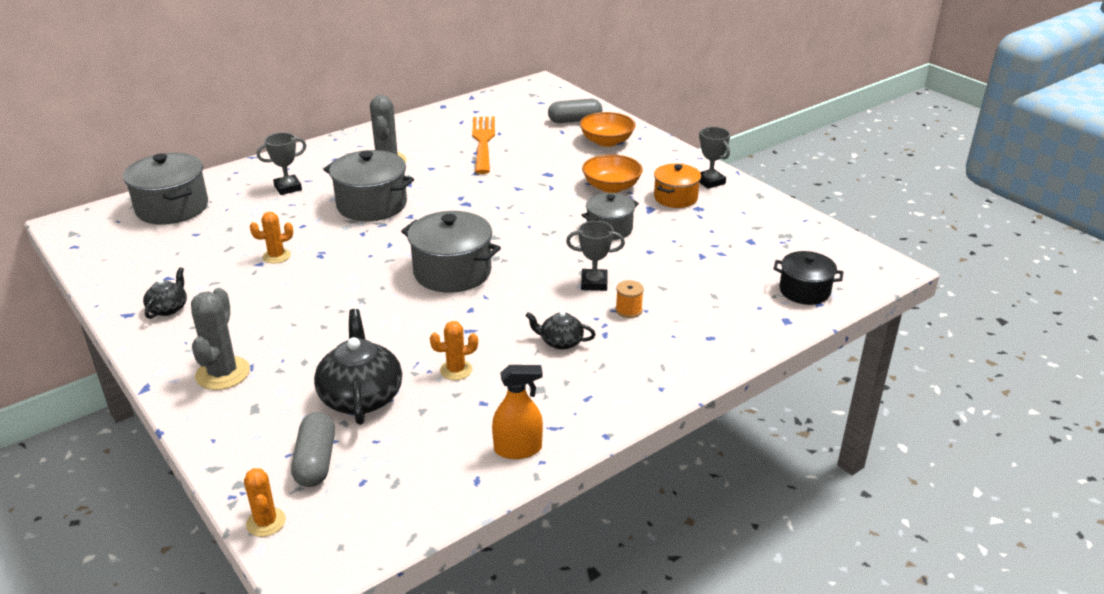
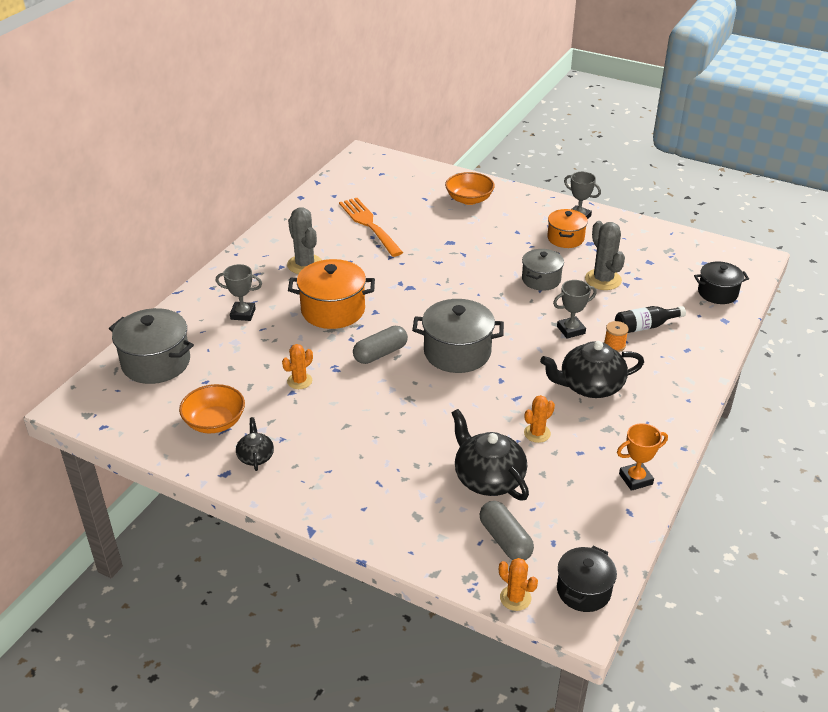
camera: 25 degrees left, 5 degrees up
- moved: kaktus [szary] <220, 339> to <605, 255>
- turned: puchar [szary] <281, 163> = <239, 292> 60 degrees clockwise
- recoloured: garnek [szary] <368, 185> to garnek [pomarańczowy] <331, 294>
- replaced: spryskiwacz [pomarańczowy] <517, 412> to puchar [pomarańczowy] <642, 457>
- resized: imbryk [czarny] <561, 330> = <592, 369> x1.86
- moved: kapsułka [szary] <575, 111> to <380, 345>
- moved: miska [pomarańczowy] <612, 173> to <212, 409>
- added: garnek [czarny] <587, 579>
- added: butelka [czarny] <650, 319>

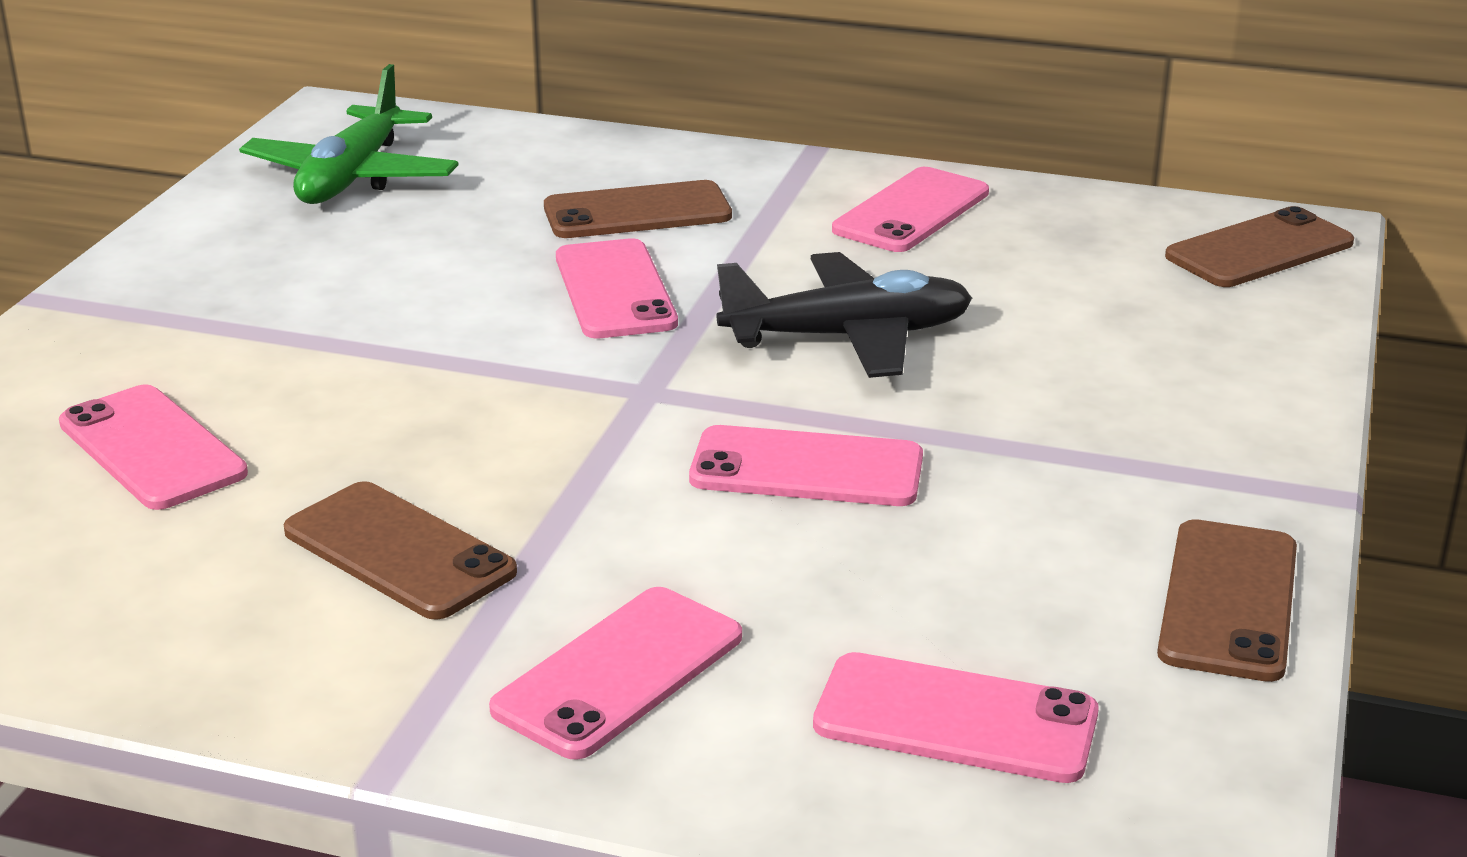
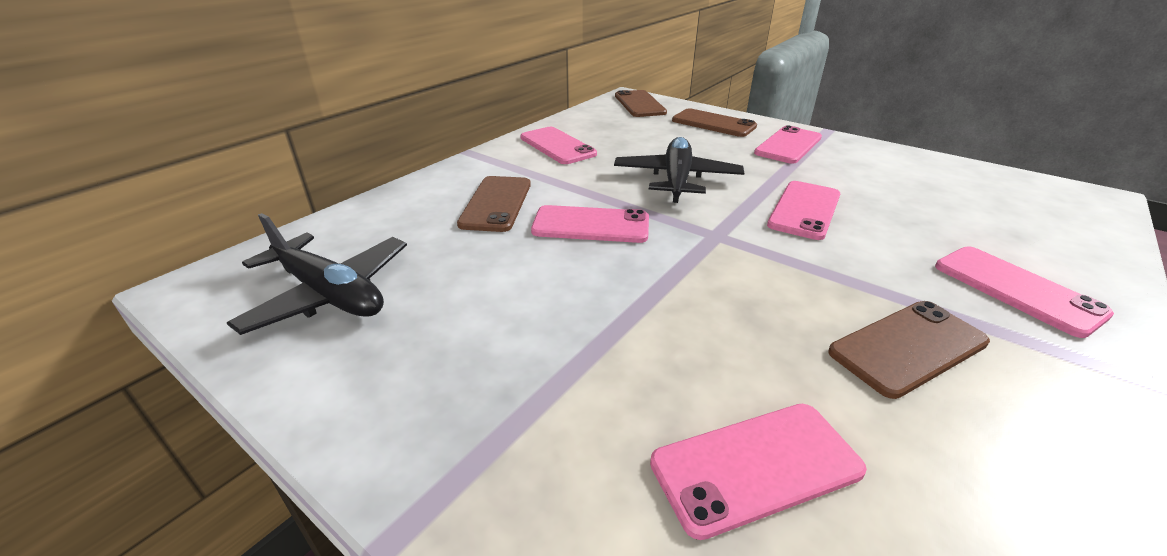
camera: 70 degrees left, 5 degrees up
- recoloured: samolot [zielony] <349, 134> to samolot [czarny] <317, 274>
- moved: telefon [różowy] <956, 717> to <788, 144>
- moved: telefon [brązowy] <1227, 600> to <714, 122>

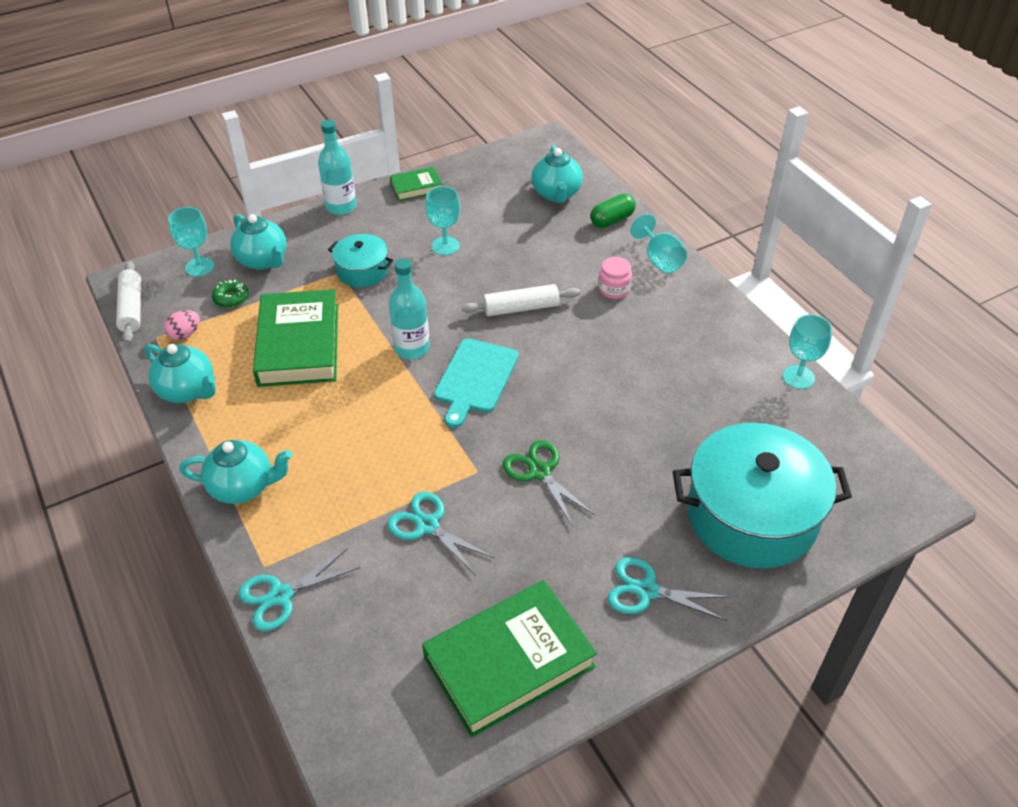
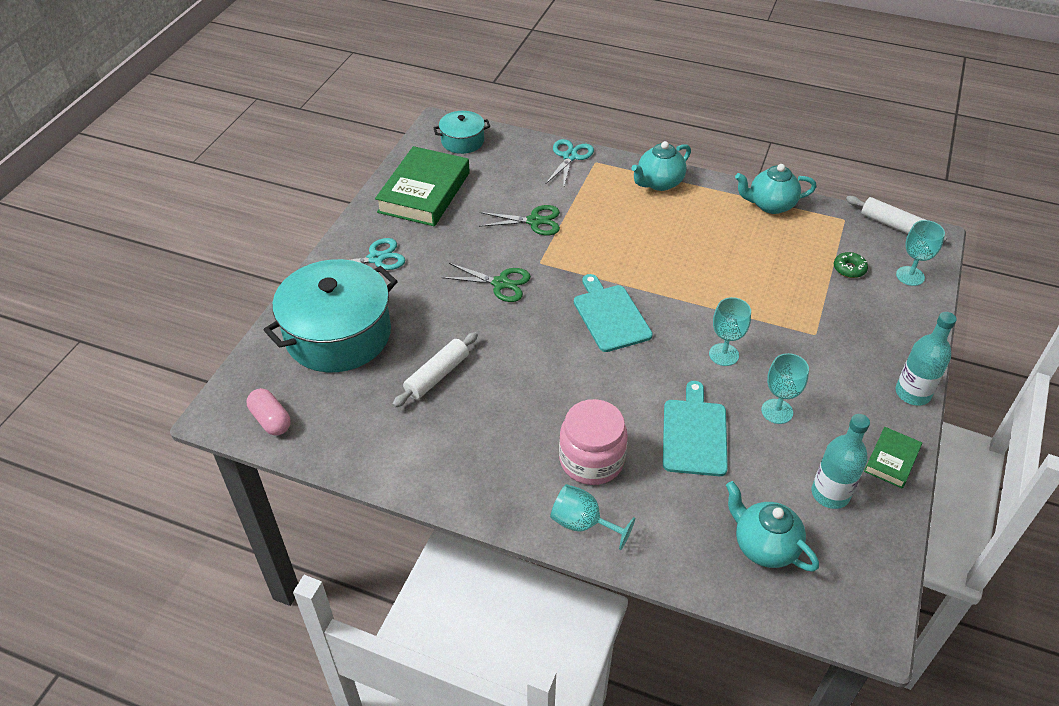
camera: 140 degrees right, 0 degrees up
- removed: jajko [różowy] <182, 325>
- removed: imbryk [turkusowy] <258, 242>
- removed: książka [zielony] <295, 338>
- moved: garnek [turkusowy] <360, 260> to <461, 132>
- recoloured: nożyczki [turkusowy] <441, 533> to nożyczki [zielony] <519, 220>
- moved: butelka [turkusowy] <409, 308> to <840, 461>
- moved: wałek do ciasta [biały] <521, 300> to <435, 370>
- removed: kapsułka [zielony] <613, 211>
- resized: słoik [różowy] <615, 278> = <593, 442> x1.82
- moved: kielich [turkusowy] <807, 351> to <730, 331>
- added: kapsułka [różowy] <269, 412>
- added: deska do krojenia [turkusowy] <695, 428>

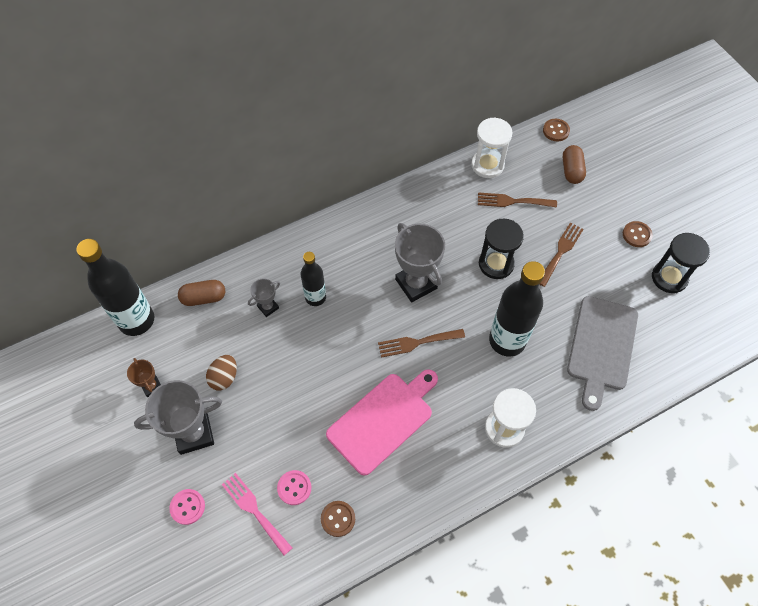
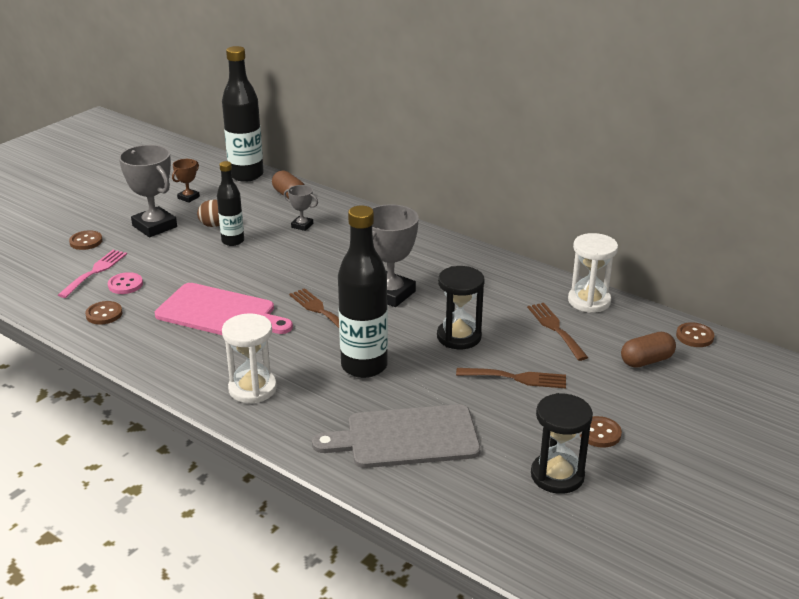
camera: 65 degrees right, 30 degrees down
- recoloured: guzik [różowy] <187, 507> to guzik [brązowy] <86, 240>
- moved: butelka [czarny] <313, 279> to <230, 203>

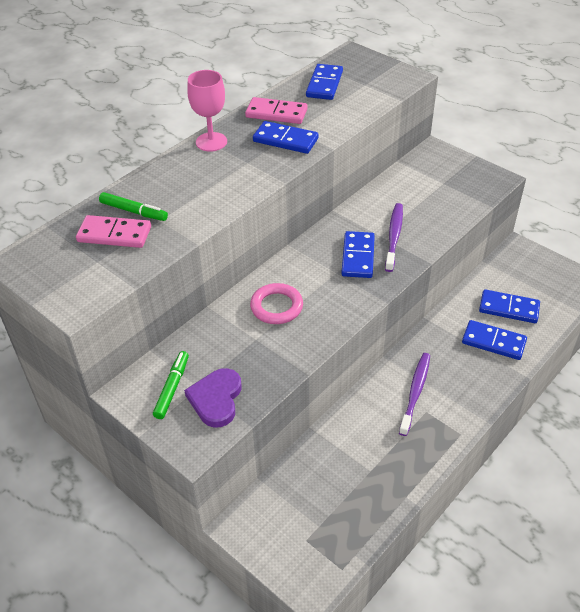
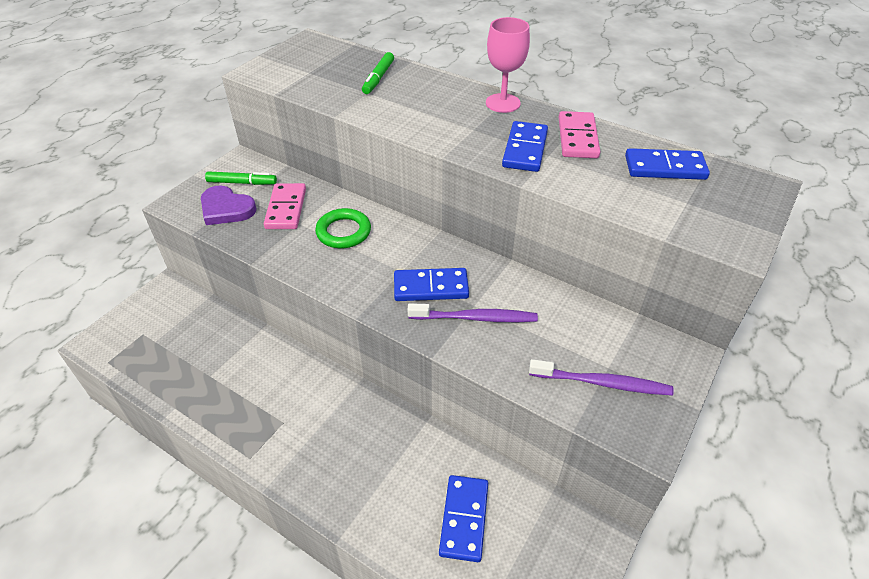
camera: 80 degrees right, 0 degrees up
- moved: kostka domina [różowy] <113, 231> to <285, 206>
- turned: serce [fioletowy] <213, 398> = <229, 205> 150 degrees counterclockwise
- recoloured: pierścień [różowy] <276, 303> to pierścień [zielony] <343, 228>
- moved: szczoteczka do zębów [fioletowy] <414, 394> to <601, 377>
- removed: kostka domina [niebieski] <494, 340>

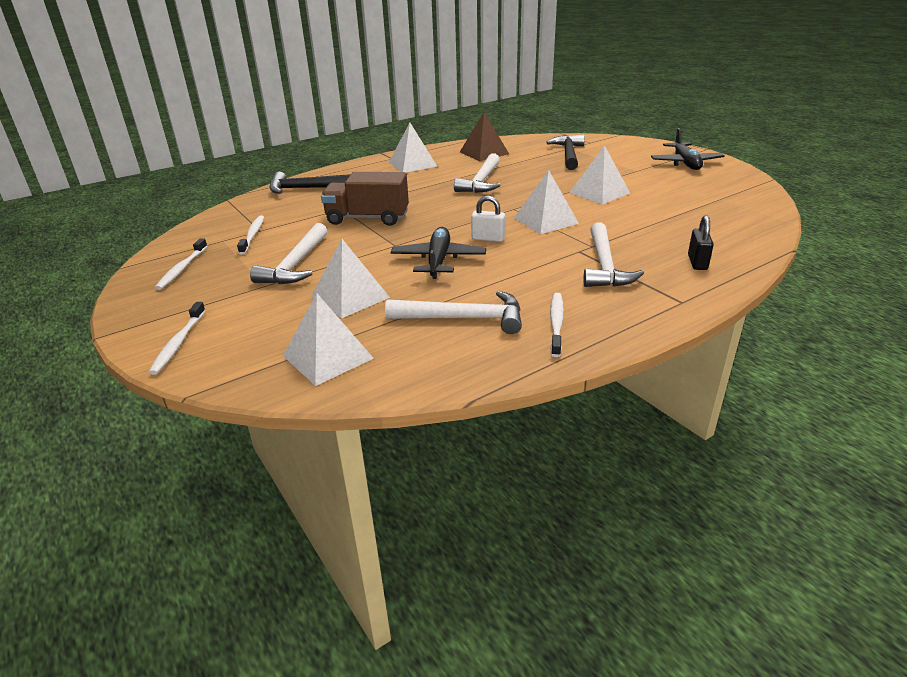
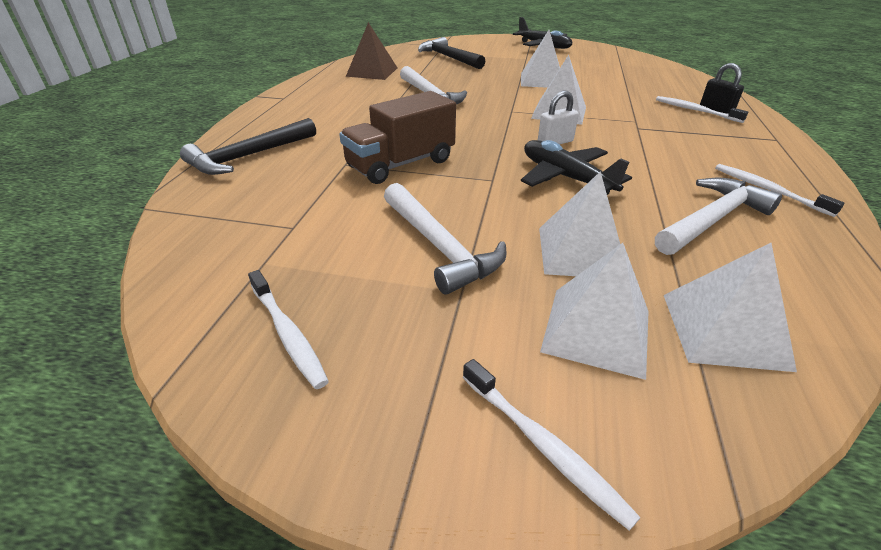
camera: 45 degrees left, 5 degrees up
- moved: szczoteczka do zębów [biały] <250, 235> to <702, 109>
- moved: piramida [biały] <413, 148> to <594, 311>
- removed: młotek [biały] <613, 255>

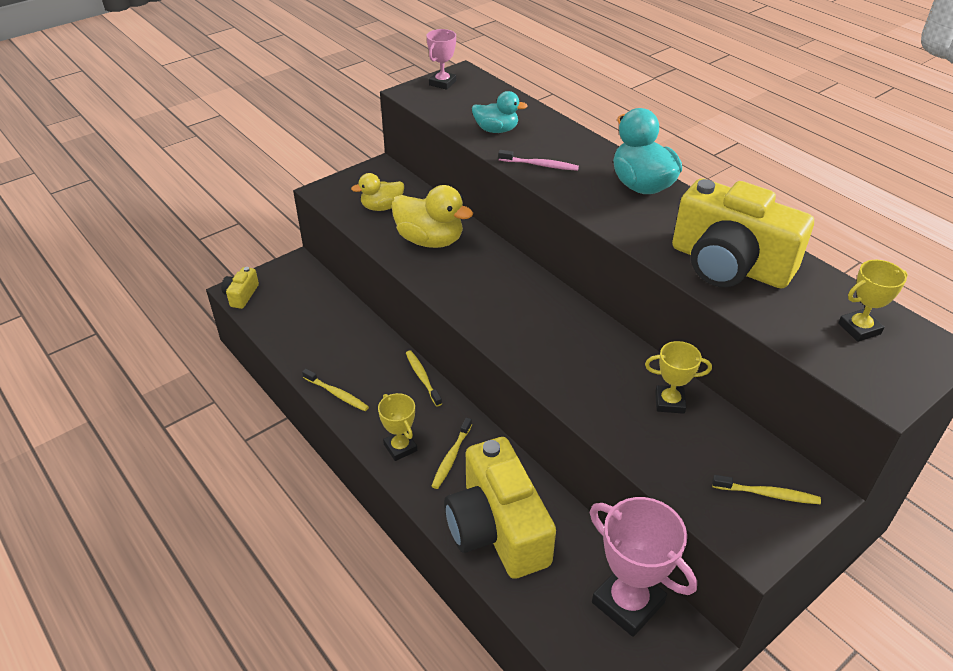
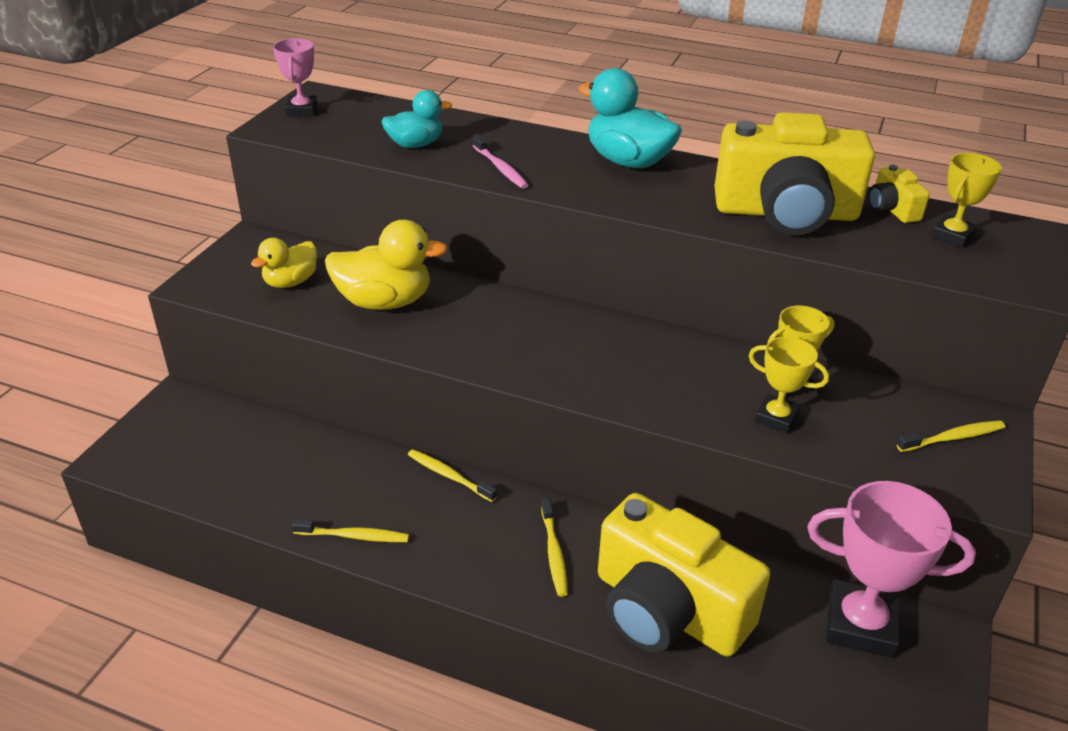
camera: 30 degrees left, 5 degrees down
- moved: aparat fotograficzny [żółty] <240, 288> to <899, 194>
- moved: puchar [żółty] <397, 427> to <789, 384>
- turned: szczoteczka do zębów [różowy] <538, 160> = <501, 162> 75 degrees clockwise

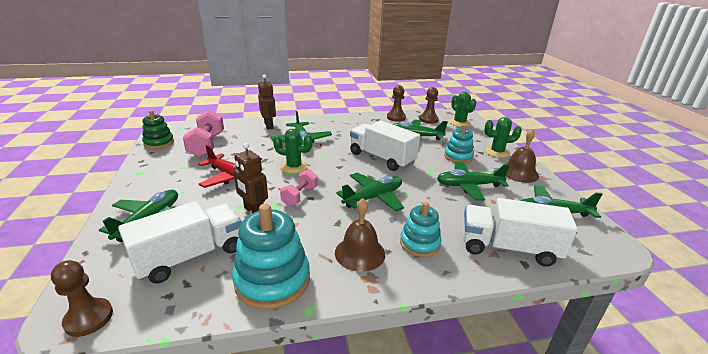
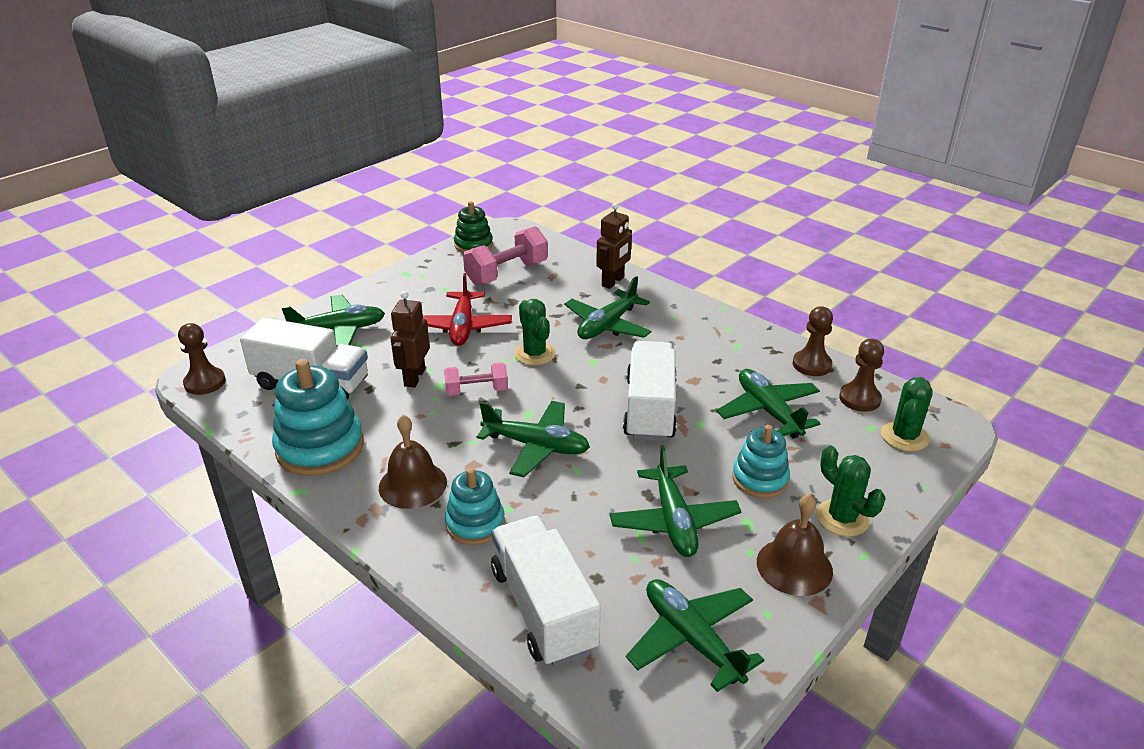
camera: 55 degrees right, 5 degrees up
- turned: samolot [zielony] <473, 181> = <675, 501> 150 degrees counterclockwise

